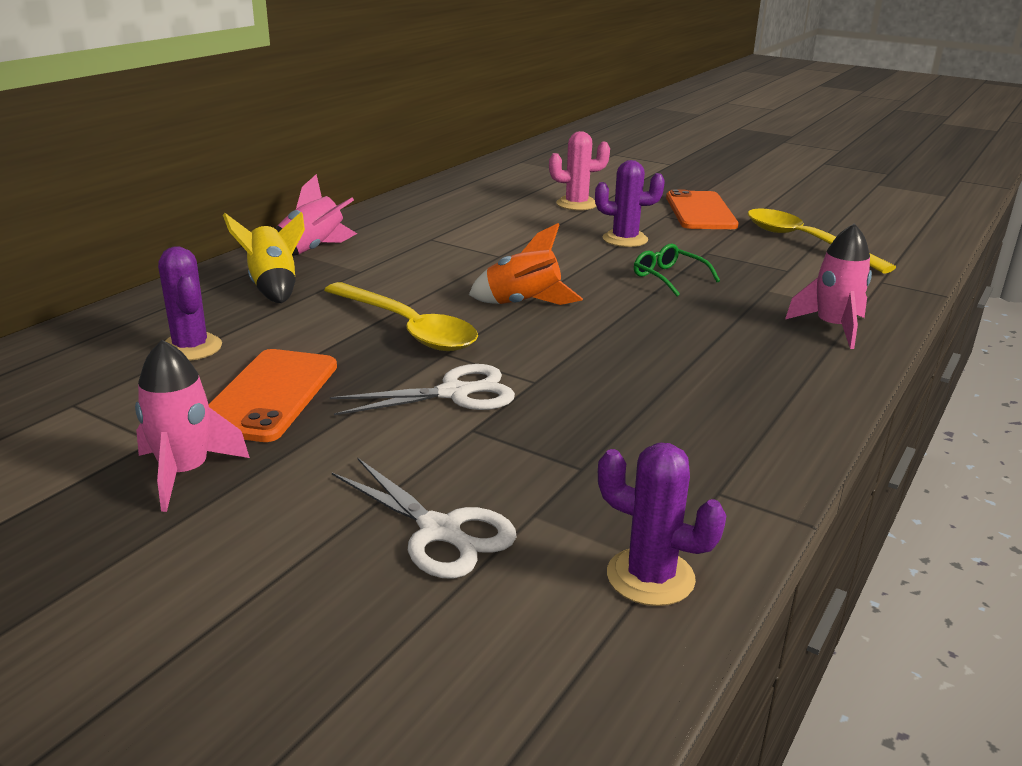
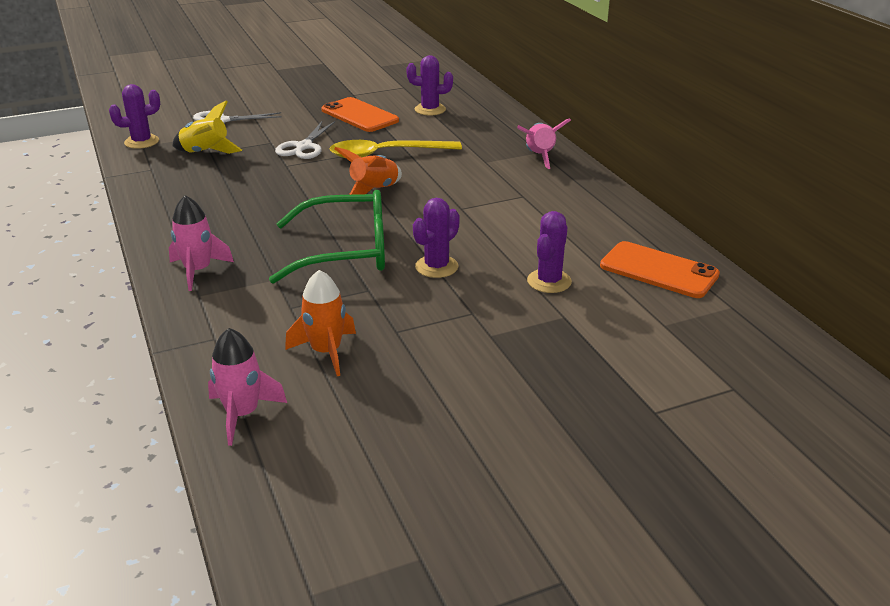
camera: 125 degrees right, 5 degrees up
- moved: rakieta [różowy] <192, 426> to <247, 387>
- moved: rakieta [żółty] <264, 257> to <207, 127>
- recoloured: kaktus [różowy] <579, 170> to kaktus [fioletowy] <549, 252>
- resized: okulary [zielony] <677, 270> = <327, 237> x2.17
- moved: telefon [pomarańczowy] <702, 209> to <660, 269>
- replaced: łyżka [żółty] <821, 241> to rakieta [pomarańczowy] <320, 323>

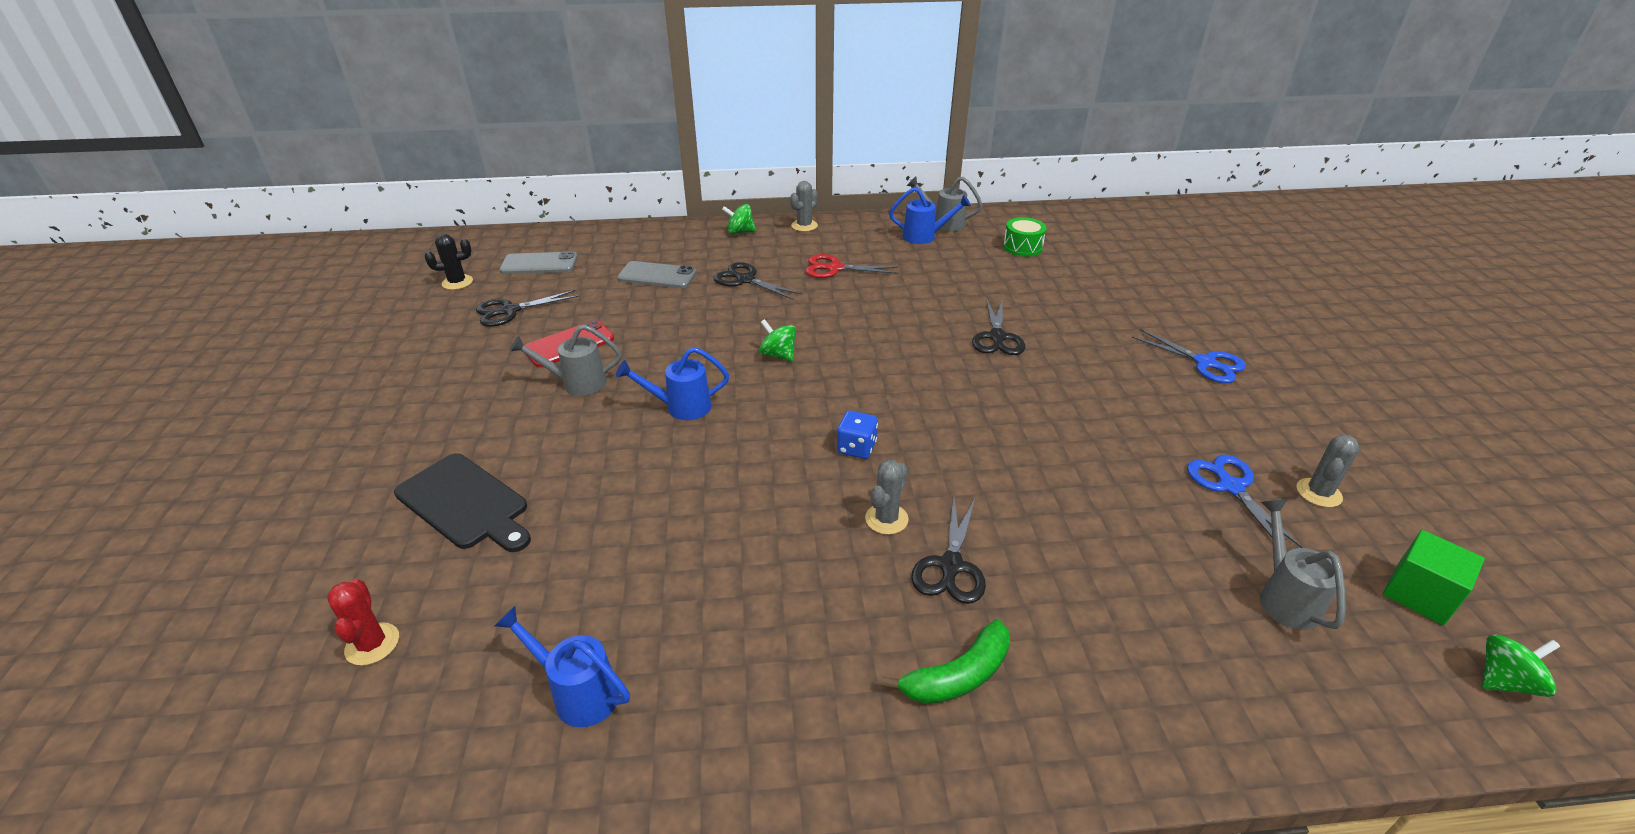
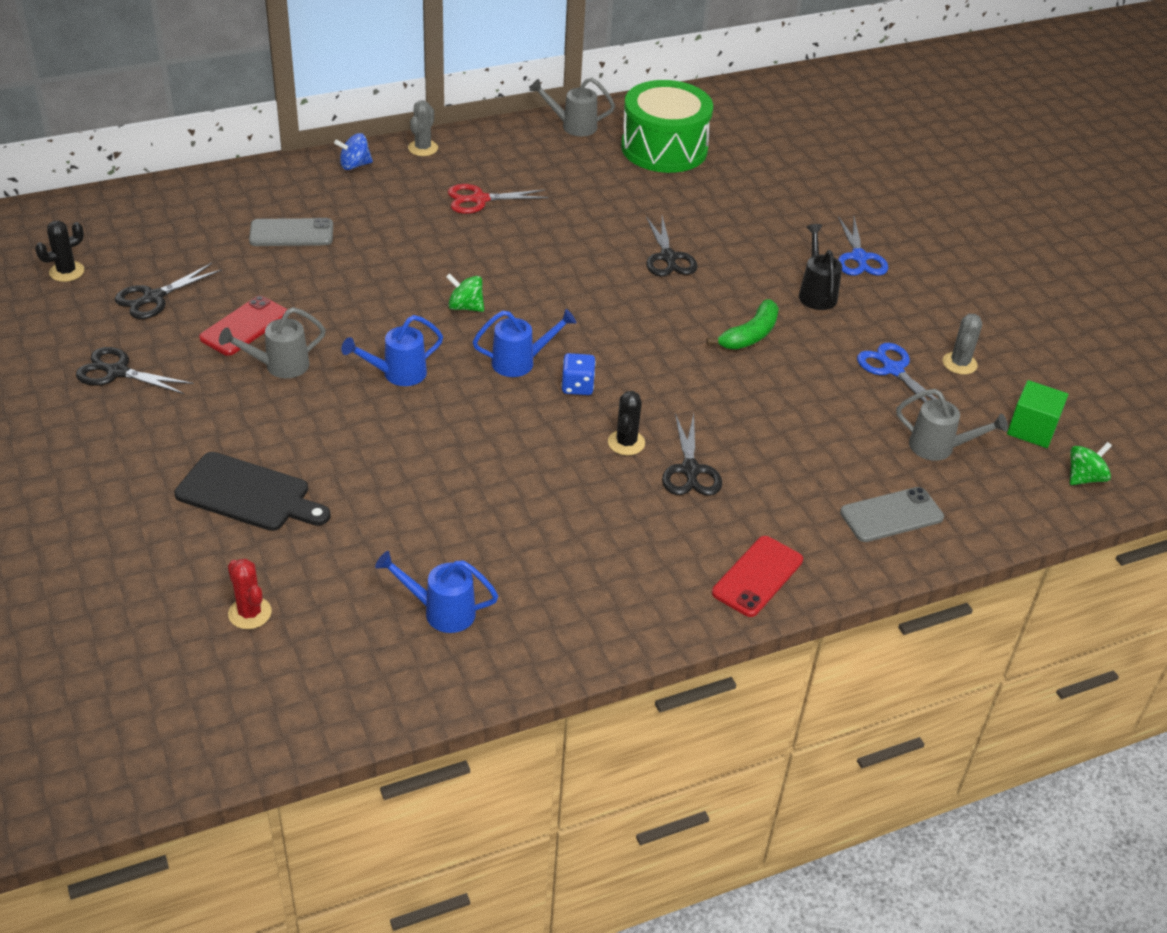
camera: 20 degrees left, 5 degrees up
- moved: telefon [szary] <538, 262> to <892, 514>
- moved: nożyczki [czarny] <757, 281> to <135, 370>
- recoloured: bączek [zielony] <739, 219> to bączek [niebieski] <353, 151>
- recoloured: kaktus [szary] <887, 497> to kaktus [czarny] <626, 423>
- moved: banan [zielony] <945, 661> to <743, 324>
- moved: konewka [niebieski] <930, 215> to <524, 343>
- resized: bęben [zielony] <1025, 237> = <667, 126> x2.10
- turned: nożyczki [niebieski] <1189, 356> = <863, 245> 60 degrees clockwise
- turned: konewka [szary] <1303, 565> = <952, 425> 135 degrees clockwise
- added: telefon [czerwony] <757, 576>
- added: konewka [czarny] <820, 267>

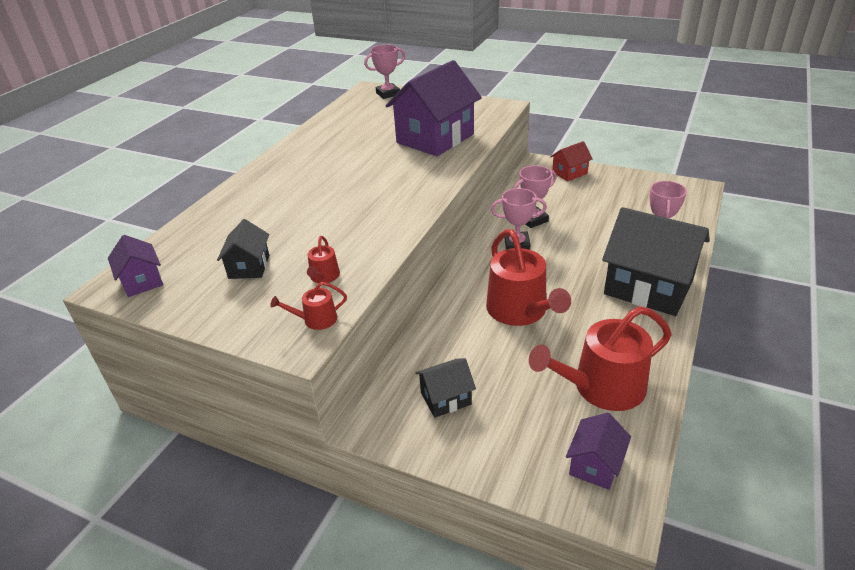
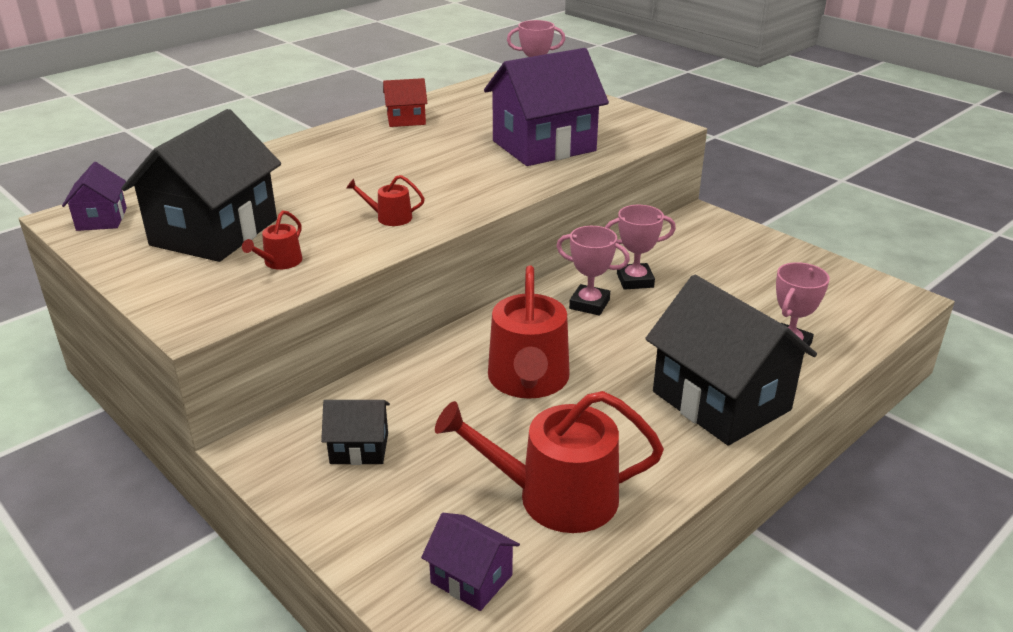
camera: 20 degrees right, 5 degrees down
- resized: domek [czarny] <243, 249> = <201, 185> x2.09
- moved: konewka [czerwony] <308, 306> to <385, 200>
- moved: domek [czerwony] <571, 161> to <405, 102>
- turned: domek [fioletowy] <598, 451> = <470, 562> 75 degrees clockwise

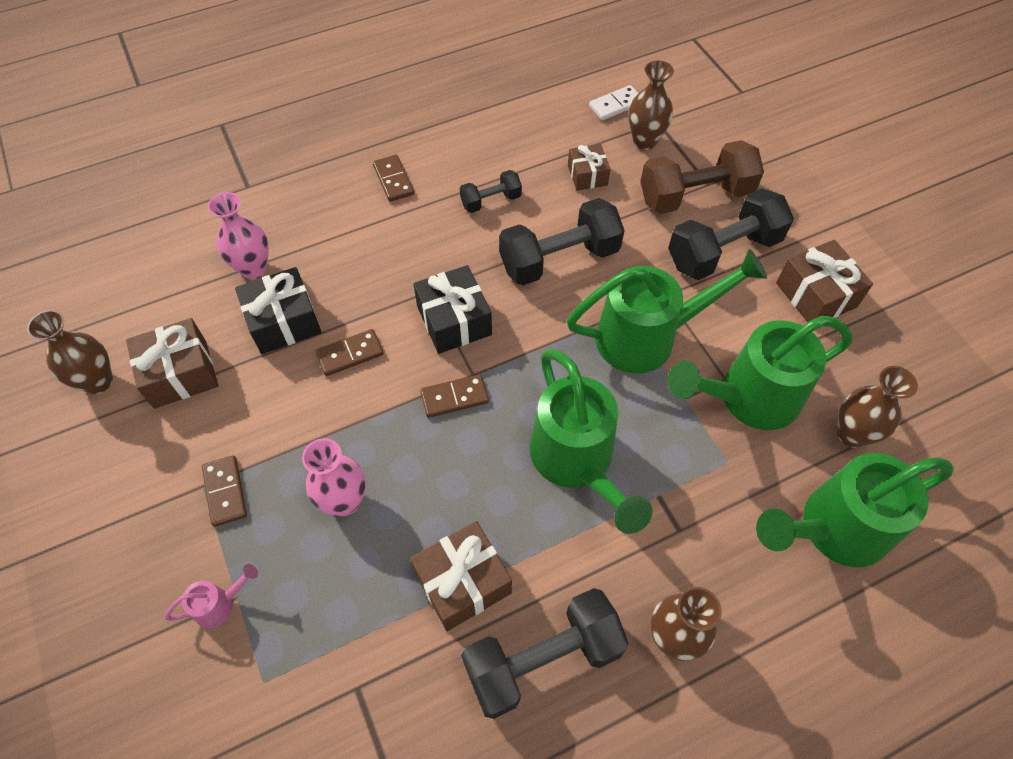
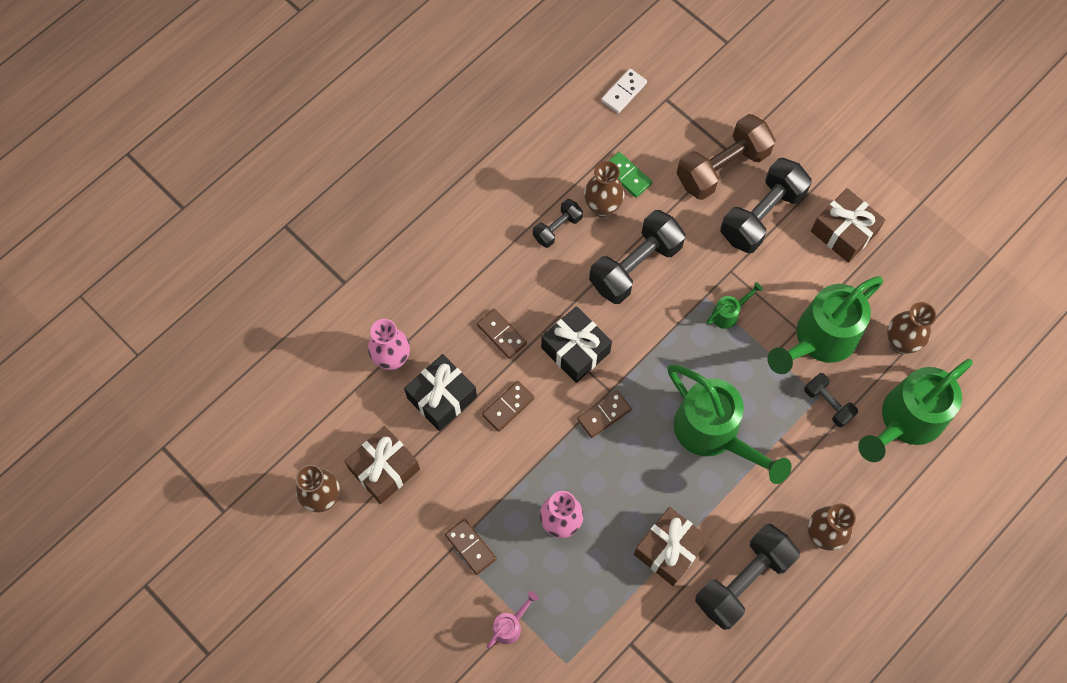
camera: 20 degrees left, 10 degrees up
- moved: kostka domina [brązowy] <393, 178> to <502, 334>
- resized: konewka [zielony] <667, 311> = <734, 305> x0.42
- replaced: prezent [brązowy] <589, 167> to kostka domina [zielony] <630, 175>
- moved: wazon [brązowy] <651, 105> to <604, 189>
- added: hantel [czarny] <831, 400>

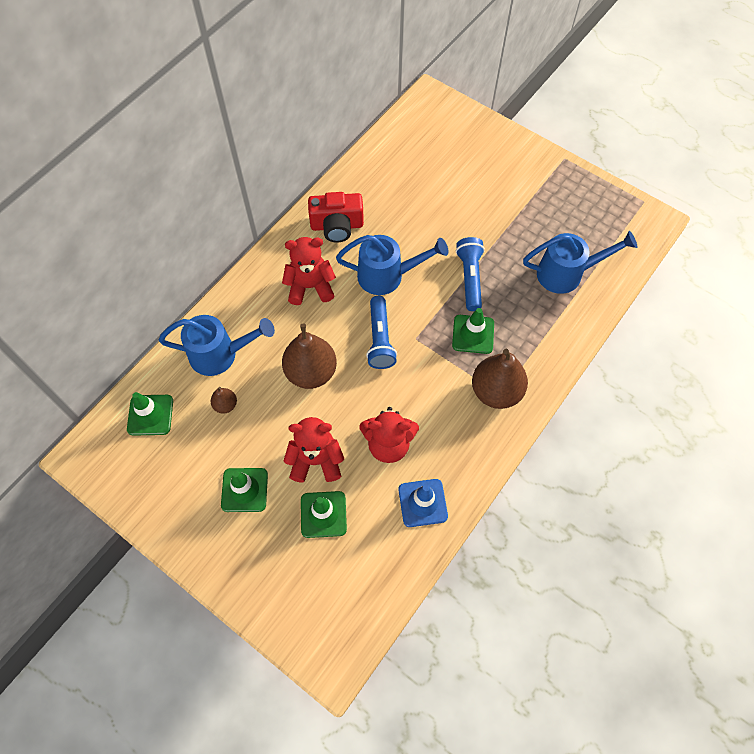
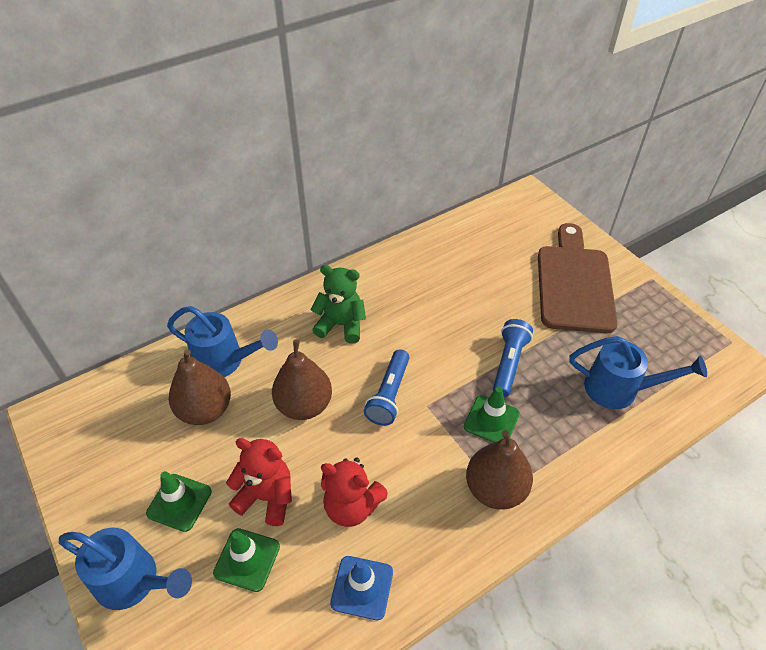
camera: 20 degrees right, 15 degrees down
- removed: pachołek [zielony] <150, 414>
- resized: gruszka [brązowy] <224, 400> = <200, 387> x2.12
- recoloured: miś [czerwony] <309, 271> to miś [zielony] <338, 304>
- removed: aparat fotograficzny [czerwony] <336, 217>
- moved: konewka [niebieski] <392, 265> to <125, 569>
- added: deska do krojenia [brązowy] <578, 278>

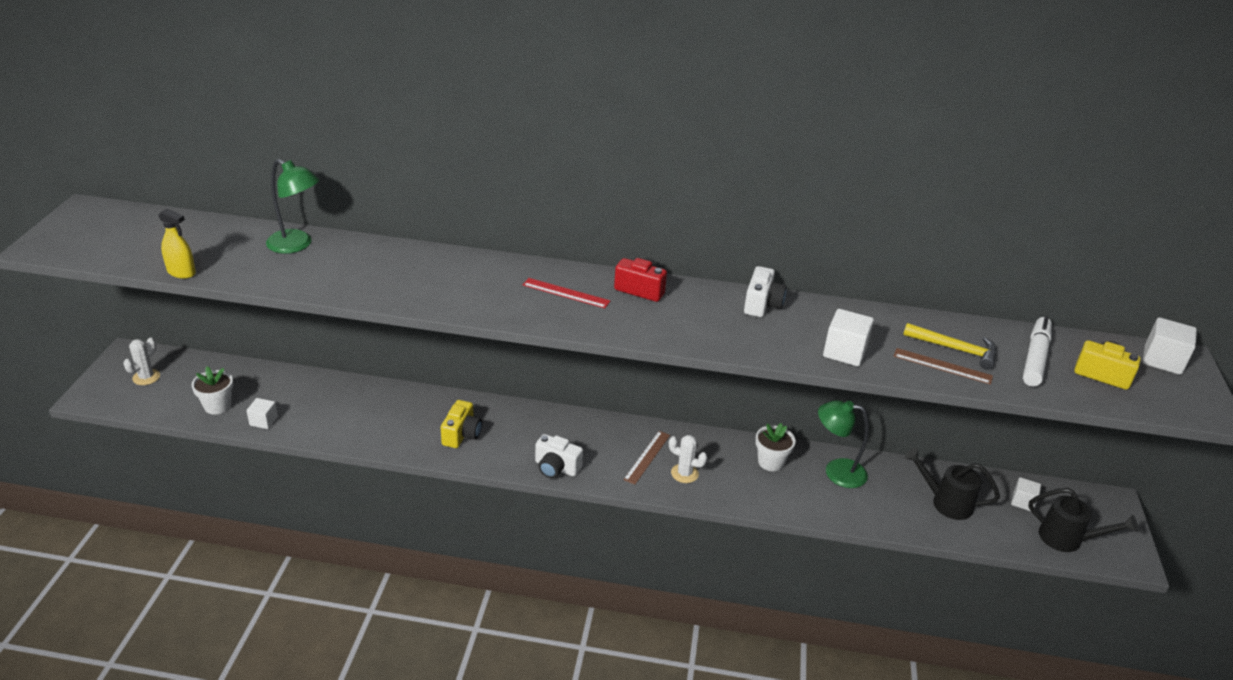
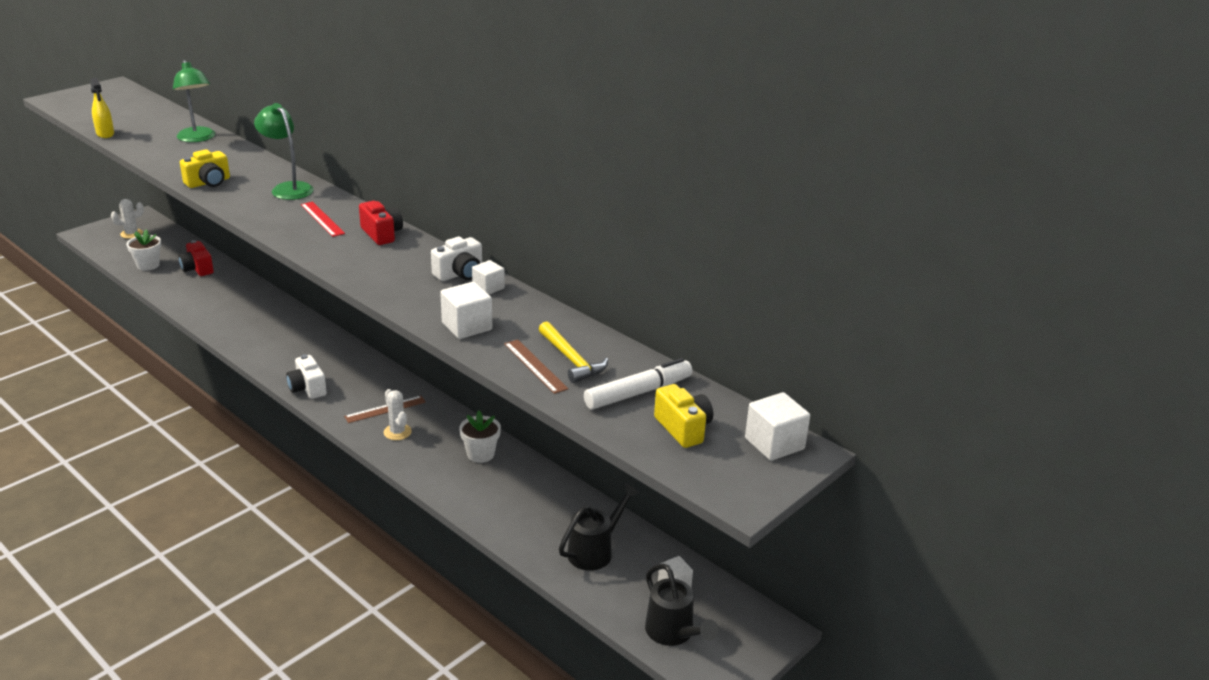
camera: 35 degrees right, 5 degrees down
- moved: sześcian [biały] <262, 413> to <488, 277>
- moved: aparat fotograficzny [żółty] <461, 424> to <205, 168>
- moved: lampka [zielony] <843, 444> to <284, 151>
- turned: konewka [czarny] <952, 484> = <599, 527> 75 degrees clockwise
- added: aparat fotograficzny [czerwony] <196, 258>

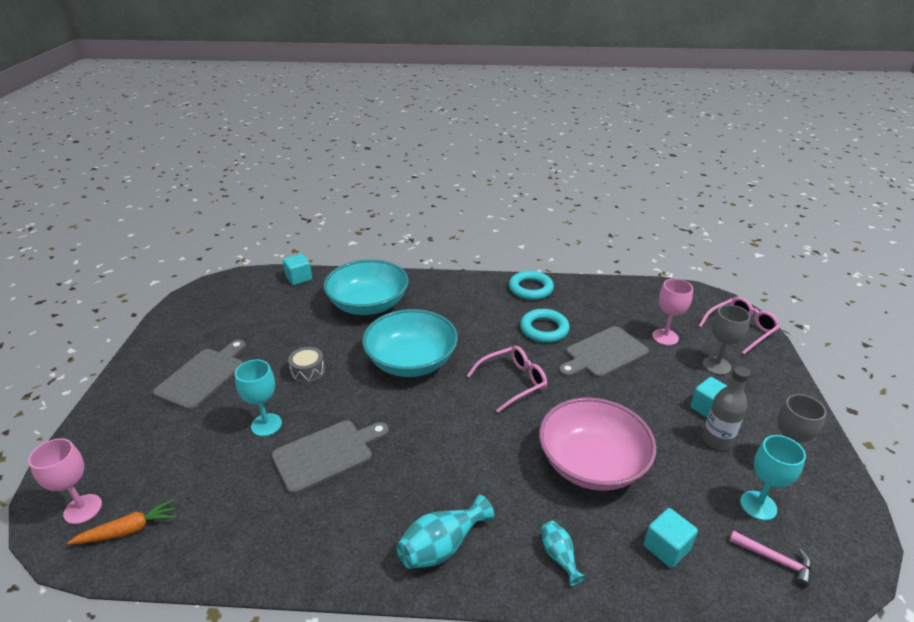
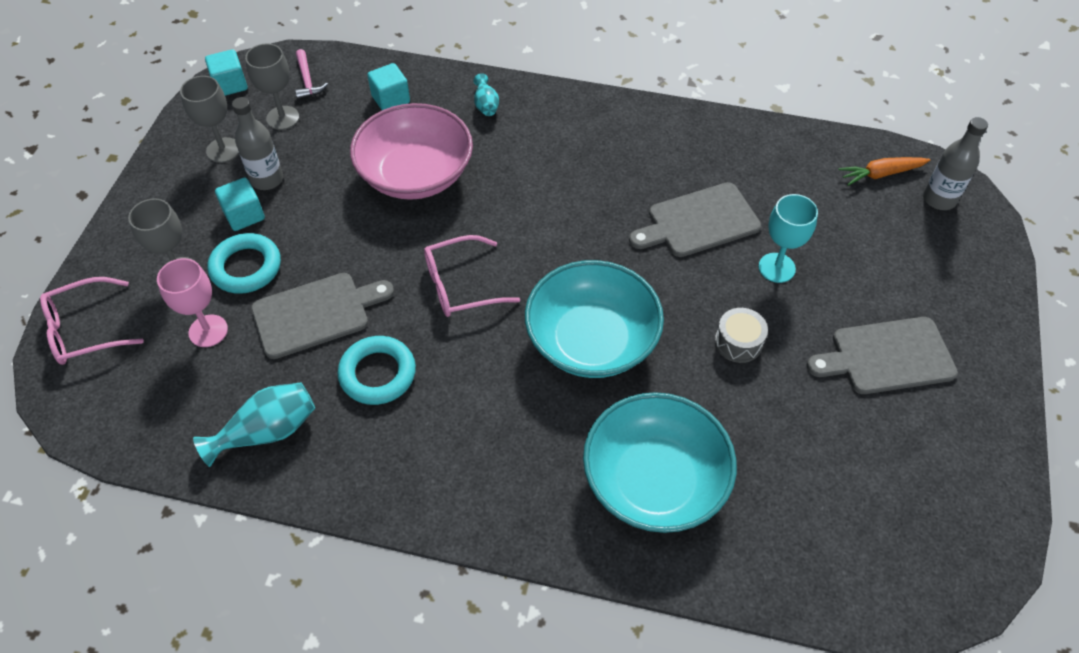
camera: 170 degrees left, 20 degrees up
- replaced: kielich [różowy] <65, 481> to butelka [szary] <955, 163>
- turned: deska do krojenia [szary] <199, 375> = <882, 355> 45 degrees clockwise
- moved: sześcian [turkusowy] <297, 269> to <226, 72>
- moved: wazon [turkusowy] <445, 532> to <254, 424>
- moved: pierścień [turkusowy] <531, 285> to <244, 263>
- turned: młotek [różowy] <770, 558> = <311, 74> 150 degrees counterclockwise
- recoloured: kielich [turkusowy] <773, 478> to kielich [szary] <272, 86>

